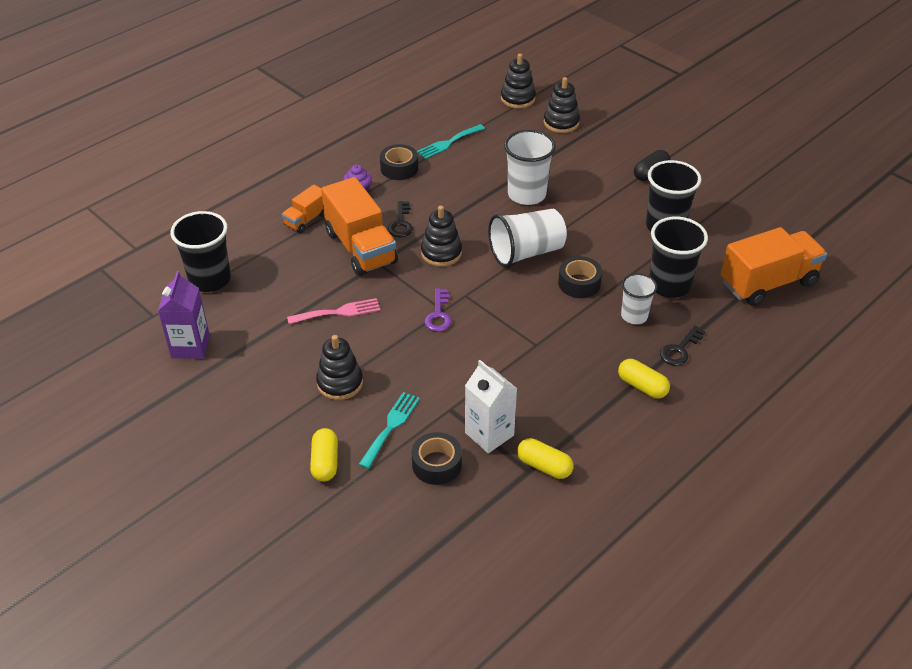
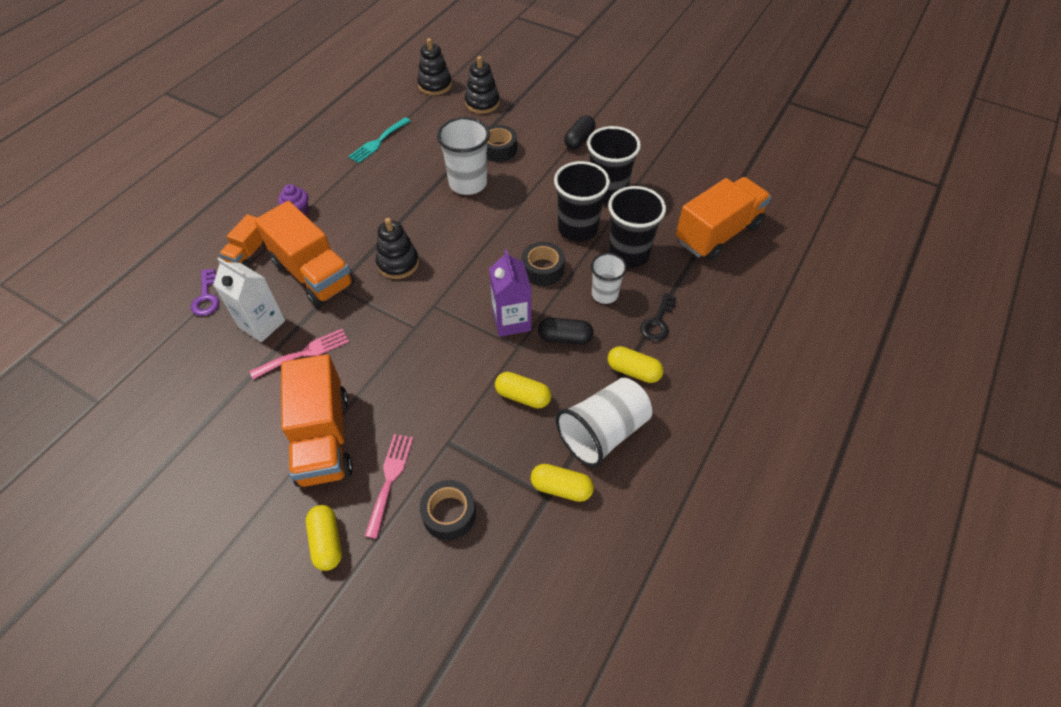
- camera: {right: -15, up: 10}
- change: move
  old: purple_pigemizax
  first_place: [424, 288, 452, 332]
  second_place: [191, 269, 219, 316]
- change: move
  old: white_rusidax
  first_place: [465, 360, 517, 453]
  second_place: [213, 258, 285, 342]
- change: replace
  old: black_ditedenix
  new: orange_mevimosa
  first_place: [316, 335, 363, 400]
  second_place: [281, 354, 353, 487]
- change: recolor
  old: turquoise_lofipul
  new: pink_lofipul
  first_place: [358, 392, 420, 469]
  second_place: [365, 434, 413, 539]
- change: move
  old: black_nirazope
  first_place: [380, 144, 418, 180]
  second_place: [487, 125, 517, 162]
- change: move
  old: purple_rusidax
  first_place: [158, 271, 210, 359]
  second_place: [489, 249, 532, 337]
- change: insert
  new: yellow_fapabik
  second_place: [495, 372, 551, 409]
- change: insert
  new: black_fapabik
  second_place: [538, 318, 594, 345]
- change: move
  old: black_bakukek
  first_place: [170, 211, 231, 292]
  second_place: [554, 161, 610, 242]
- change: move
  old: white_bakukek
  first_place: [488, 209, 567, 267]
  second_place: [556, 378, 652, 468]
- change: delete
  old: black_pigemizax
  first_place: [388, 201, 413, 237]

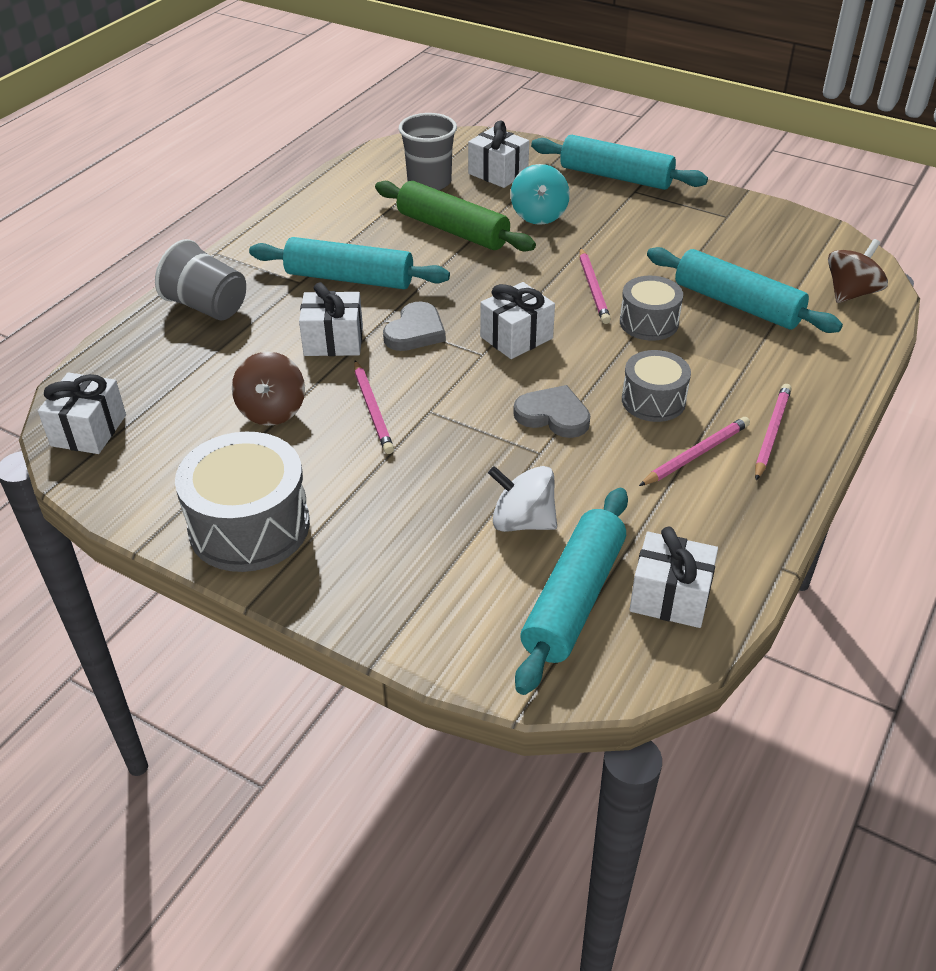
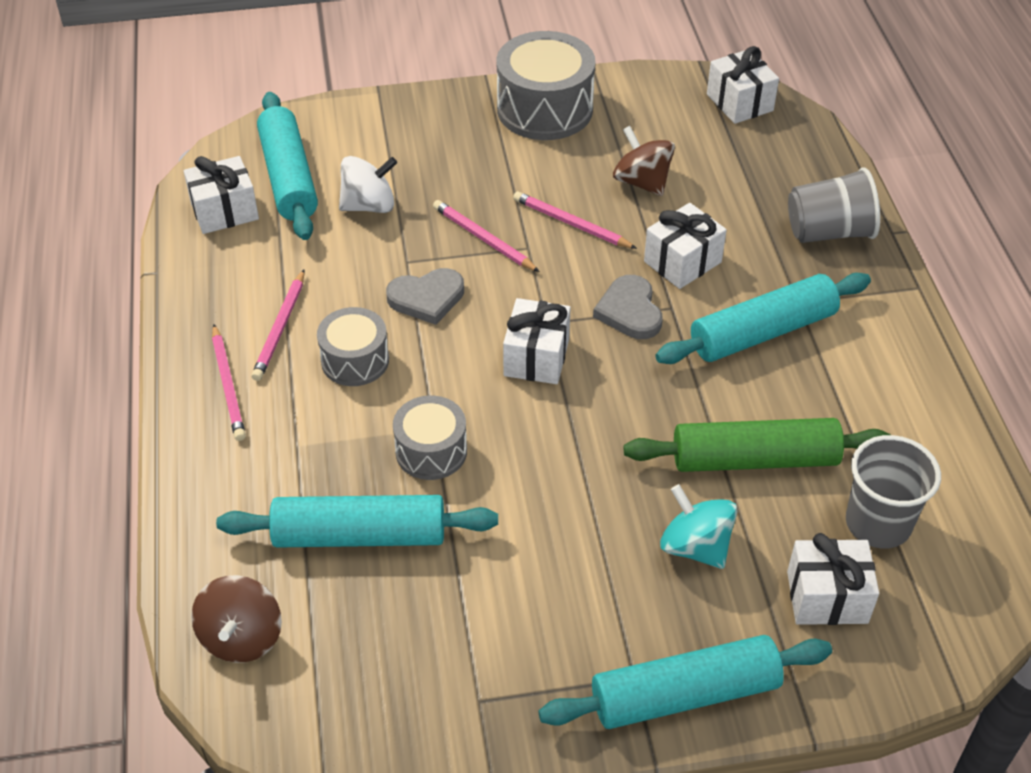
- camera: {right: 140, up: 5}
- change: move
  old: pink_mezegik
  first_place: [579, 248, 611, 324]
  second_place: [433, 200, 540, 272]

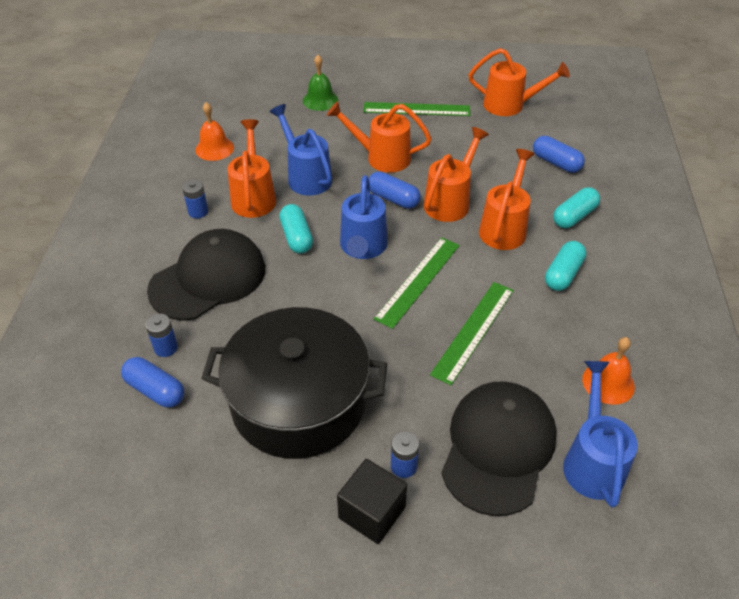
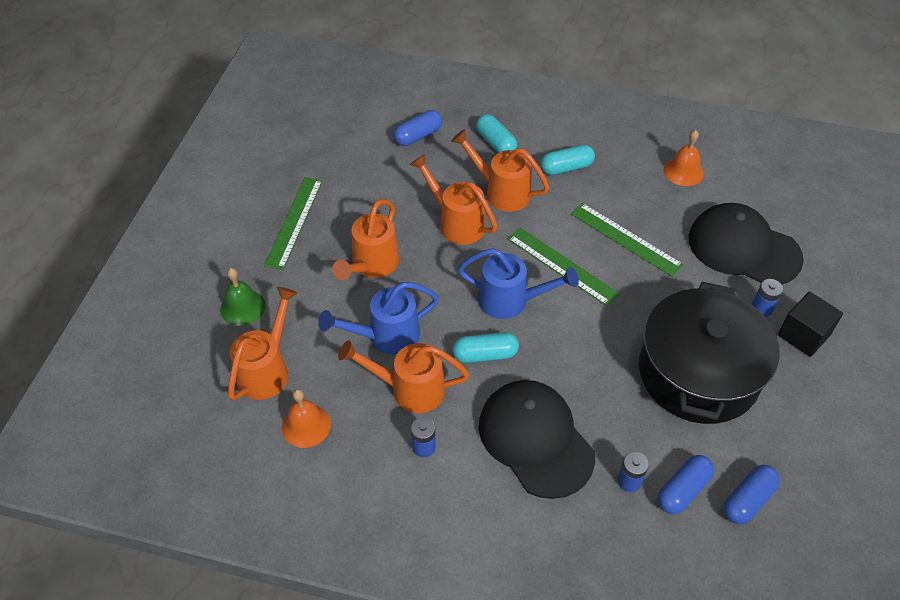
- camera: {right: -80, up: 5}
- change: move
  old: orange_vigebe
  first_place: [469, 48, 570, 116]
  second_place: [228, 287, 297, 400]
- change: rotate
  old: turquoise_fapabik
  first_place: [545, 241, 586, 291]
  second_place: [541, 145, 595, 175]
  degrees: -60
- change: move
  old: blue_fapabik
  first_place: [369, 171, 421, 209]
  second_place: [723, 465, 780, 524]
- change: delete
  old: blue_vigebe
  first_place: [563, 361, 638, 508]

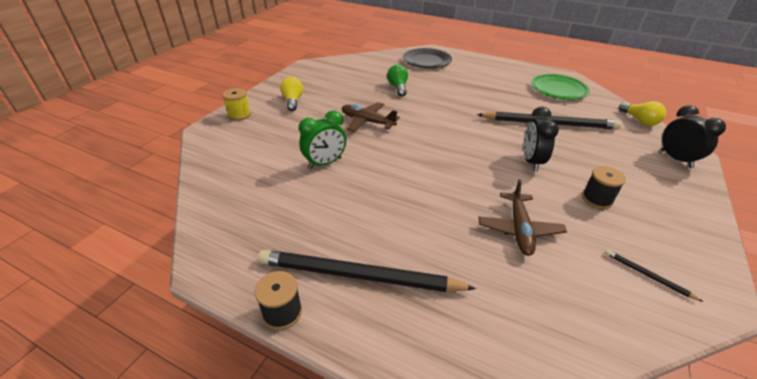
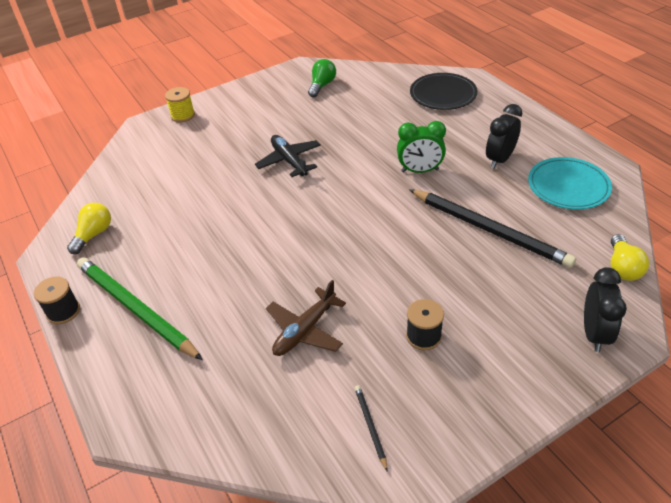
- camera: {right: 35, up: 5}
- change: move
  old: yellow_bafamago
  first_place: [280, 77, 303, 111]
  second_place: [67, 203, 111, 254]
- change: recolor
  old: black_mezegik
  new: green_mezegik
  first_place: [258, 250, 476, 292]
  second_place: [77, 257, 203, 360]
- change: recolor
  old: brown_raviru
  new: black_raviru
  first_place: [342, 102, 400, 132]
  second_place: [255, 135, 321, 177]
- change: move
  old: green_bafamago
  first_place: [387, 65, 408, 97]
  second_place: [308, 59, 336, 97]
- change: move
  old: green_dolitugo
  first_place: [299, 110, 346, 169]
  second_place: [397, 121, 446, 173]
- change: move
  old: black_dolitugo
  first_place: [523, 106, 559, 171]
  second_place: [486, 104, 522, 169]
- change: recolor
  old: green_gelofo
  new: turquoise_gelofo
  first_place: [531, 74, 590, 100]
  second_place: [528, 157, 612, 210]

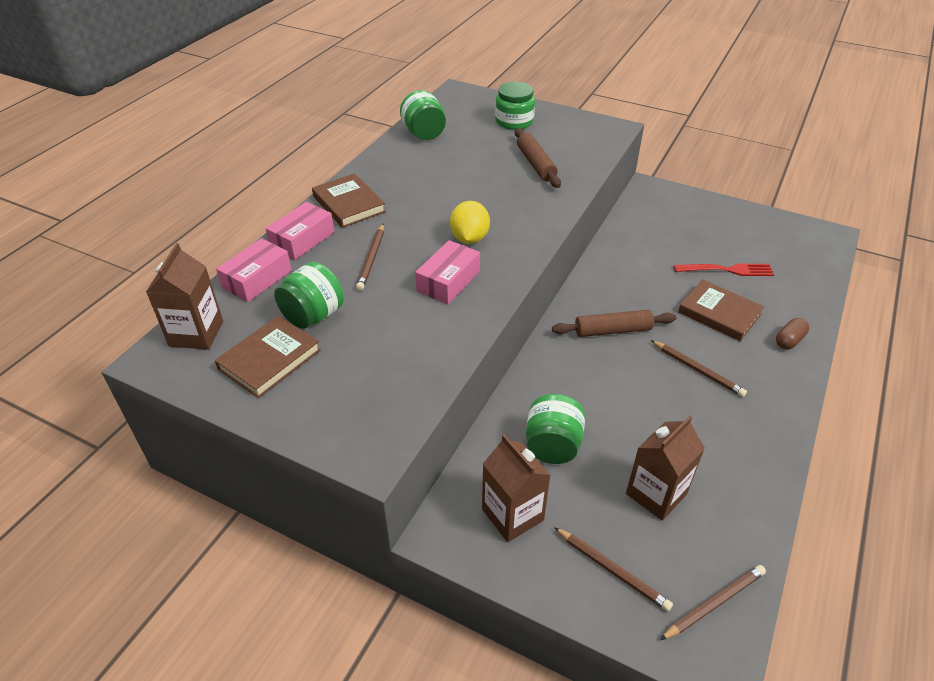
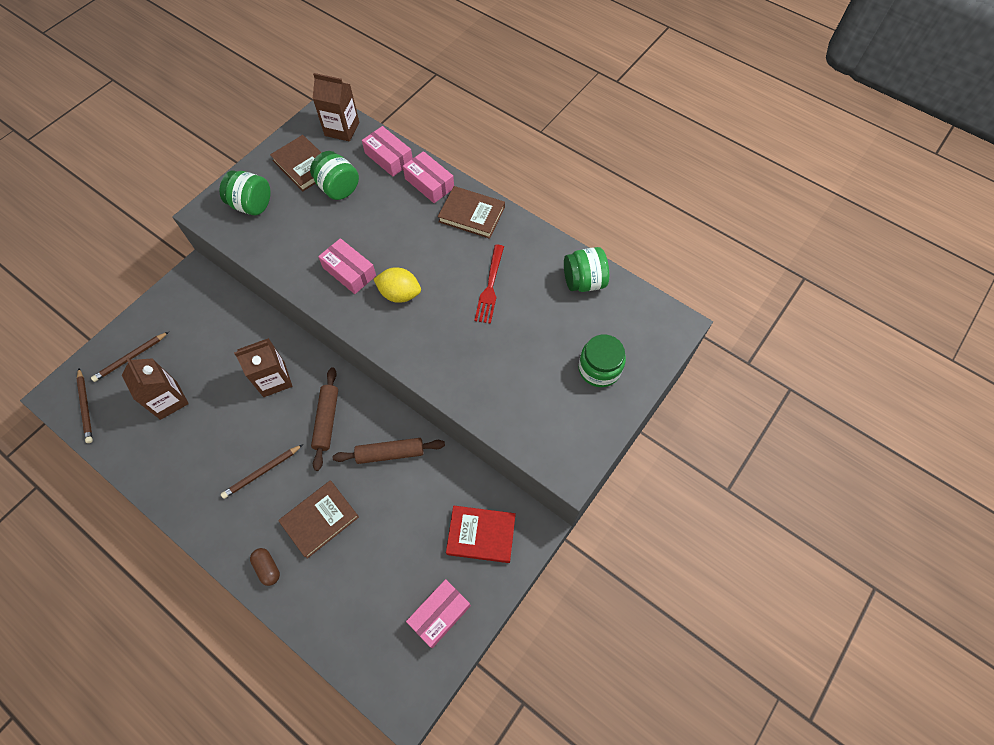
- camera: {right: 100, up: 20}
- change: move
  old: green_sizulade
  first_place: [526, 394, 585, 464]
  second_place: [219, 170, 271, 215]
- change: move
  old: brown_rusidax
  first_place: [482, 434, 551, 542]
  second_place: [234, 338, 292, 397]
- change: move
  old: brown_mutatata
  first_place: [515, 128, 561, 188]
  second_place: [333, 438, 445, 464]
- change: insert
  new: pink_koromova
  second_place: [406, 579, 471, 648]
- change: rotate
  old: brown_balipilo
  first_place: [312, 173, 386, 228]
  second_place: [438, 186, 505, 239]
  degrees: 45
- change: insert
  new: red_balipilo
  second_place: [446, 506, 516, 563]
- change: move
  old: red_lofipul
  first_place: [674, 264, 774, 276]
  second_place: [474, 245, 504, 324]
- change: delete
  old: brown_mezegik
  first_place: [356, 223, 384, 291]

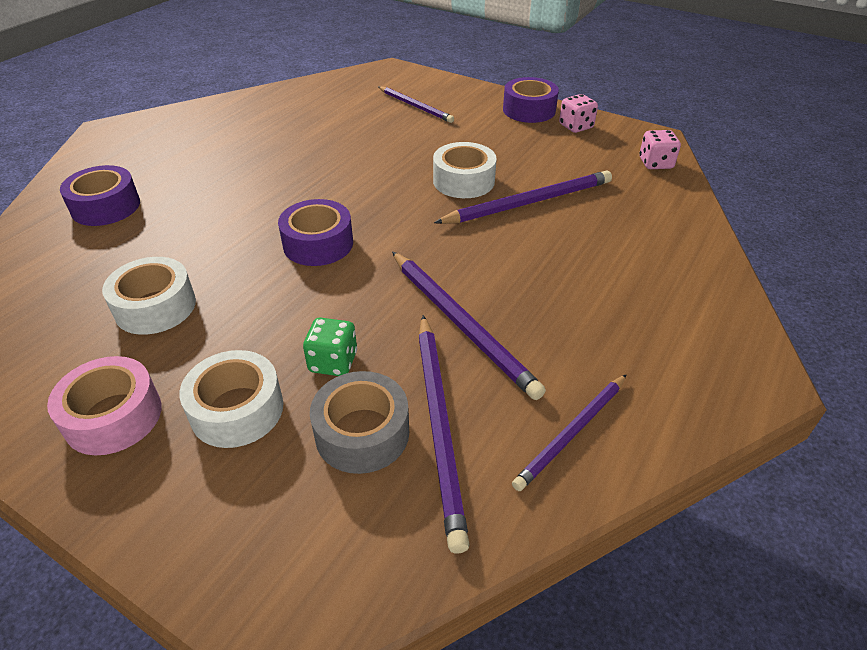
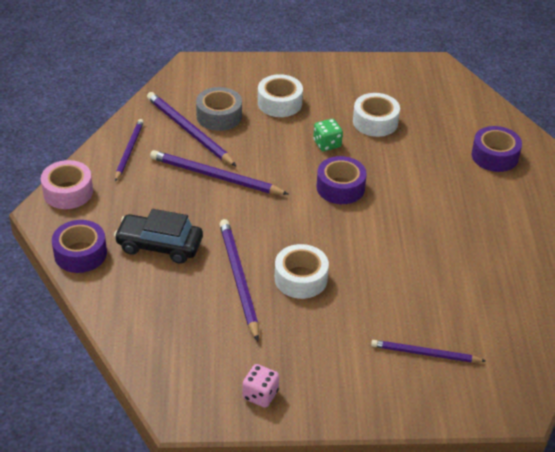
- camera: {right: 145, up: 0}
- change: move
  old: pink_nirazope
  first_place: [47, 356, 162, 455]
  second_place: [41, 160, 93, 209]
- change: move
  old: purple_nirazope
  first_place: [503, 77, 559, 123]
  second_place: [52, 220, 107, 273]
- change: insert
  new: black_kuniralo
  second_place: [114, 209, 203, 264]
- change: rotate
  old: purple_mezegik
  first_place: [434, 170, 612, 224]
  second_place: [219, 219, 259, 341]
  degrees: 135
- change: move
  old: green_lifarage
  first_place: [303, 318, 357, 376]
  second_place: [313, 119, 343, 151]
- change: delete
  old: pink_lifarage
  first_place: [639, 130, 681, 169]

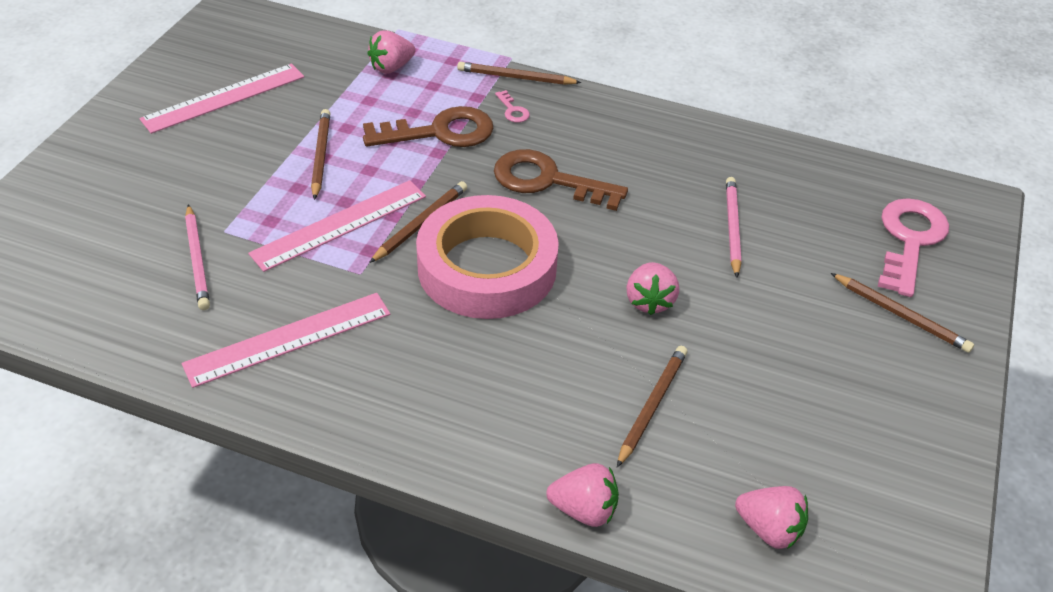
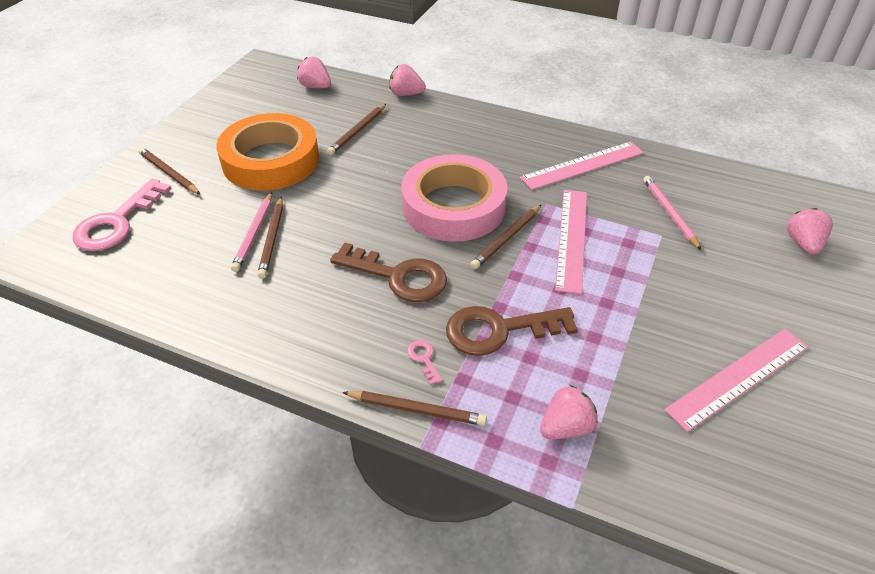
- camera: {right: -175, up: 0}
- change: insert
  new: orange_nirazope
  second_place: [217, 113, 319, 191]
- change: move
  old: brown_mezegik
  first_place: [311, 109, 330, 200]
  second_place: [257, 197, 283, 279]
- change: rotate
  old: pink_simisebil
  first_place: [248, 180, 426, 272]
  second_place: [555, 190, 587, 294]
  degrees: -45
- change: move
  old: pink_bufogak
  first_place: [626, 262, 679, 315]
  second_place: [787, 208, 833, 255]

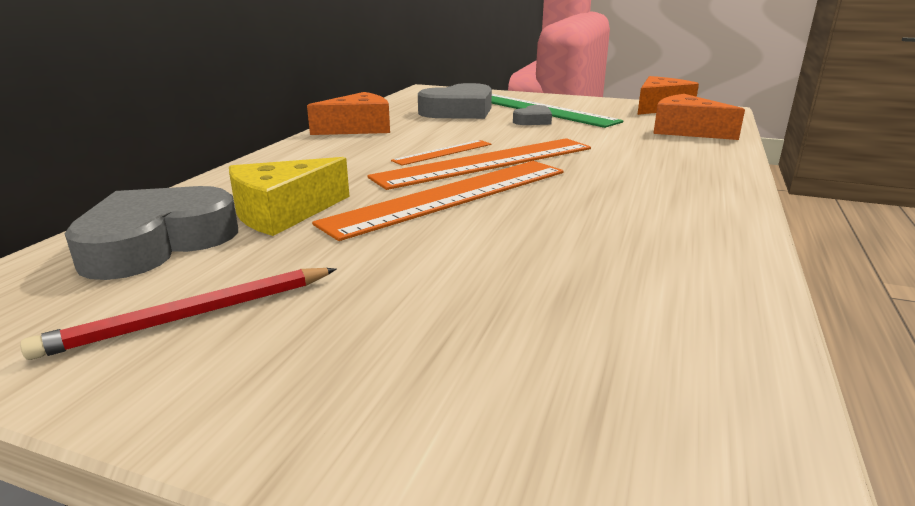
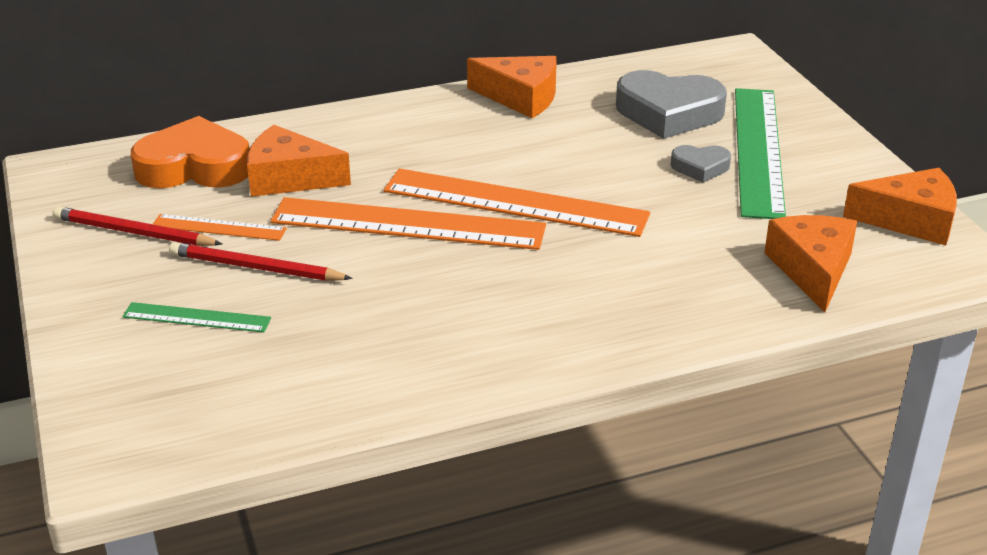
- camera: {right: 50, up: 10}
- change: insert
  new: green_simisebil
  second_place: [122, 302, 271, 333]
- change: recolor
  old: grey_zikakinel
  new: orange_zikakinel
  first_place: [65, 186, 238, 280]
  second_place: [131, 116, 250, 188]
- change: move
  old: orange_simisebil
  first_place: [391, 140, 491, 166]
  second_place: [153, 214, 287, 241]
- change: insert
  new: red_mezegik
  second_place: [169, 242, 353, 281]
- change: recolor
  old: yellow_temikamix
  new: orange_temikamix
  first_place: [229, 157, 349, 236]
  second_place: [247, 125, 351, 197]

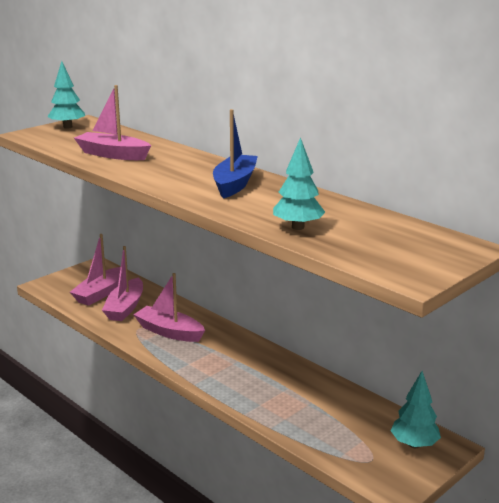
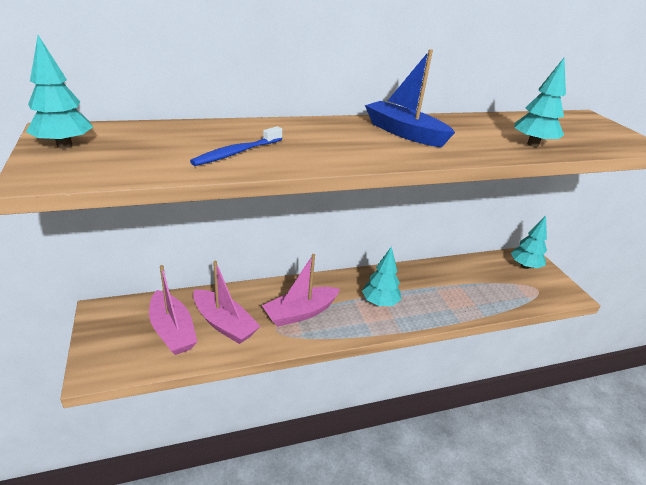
- camera: {right: -65, up: 10}
- change: replace
  old: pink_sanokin
  new: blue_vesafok
  first_place: [74, 85, 151, 160]
  second_place: [190, 126, 282, 166]
- change: insert
  new: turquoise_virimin
  second_place: [362, 246, 401, 306]

